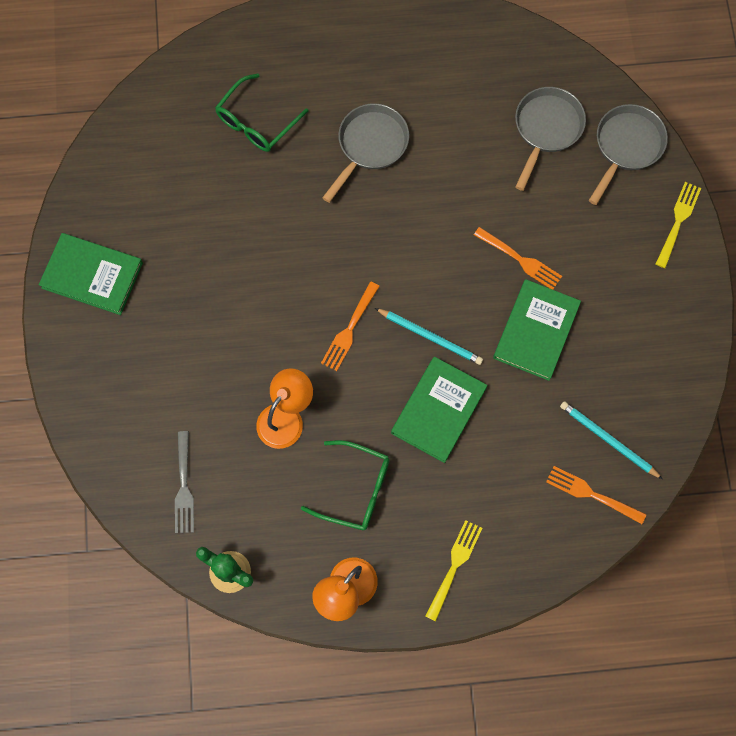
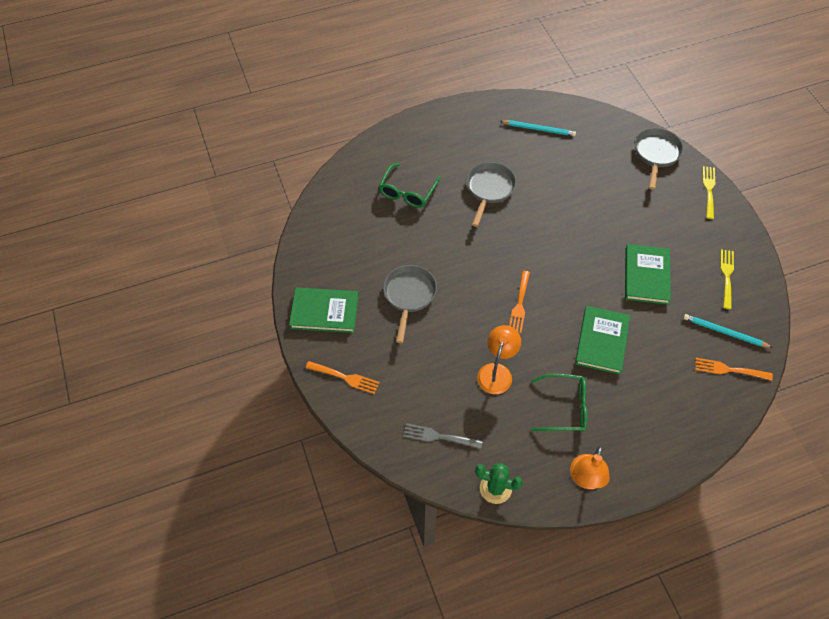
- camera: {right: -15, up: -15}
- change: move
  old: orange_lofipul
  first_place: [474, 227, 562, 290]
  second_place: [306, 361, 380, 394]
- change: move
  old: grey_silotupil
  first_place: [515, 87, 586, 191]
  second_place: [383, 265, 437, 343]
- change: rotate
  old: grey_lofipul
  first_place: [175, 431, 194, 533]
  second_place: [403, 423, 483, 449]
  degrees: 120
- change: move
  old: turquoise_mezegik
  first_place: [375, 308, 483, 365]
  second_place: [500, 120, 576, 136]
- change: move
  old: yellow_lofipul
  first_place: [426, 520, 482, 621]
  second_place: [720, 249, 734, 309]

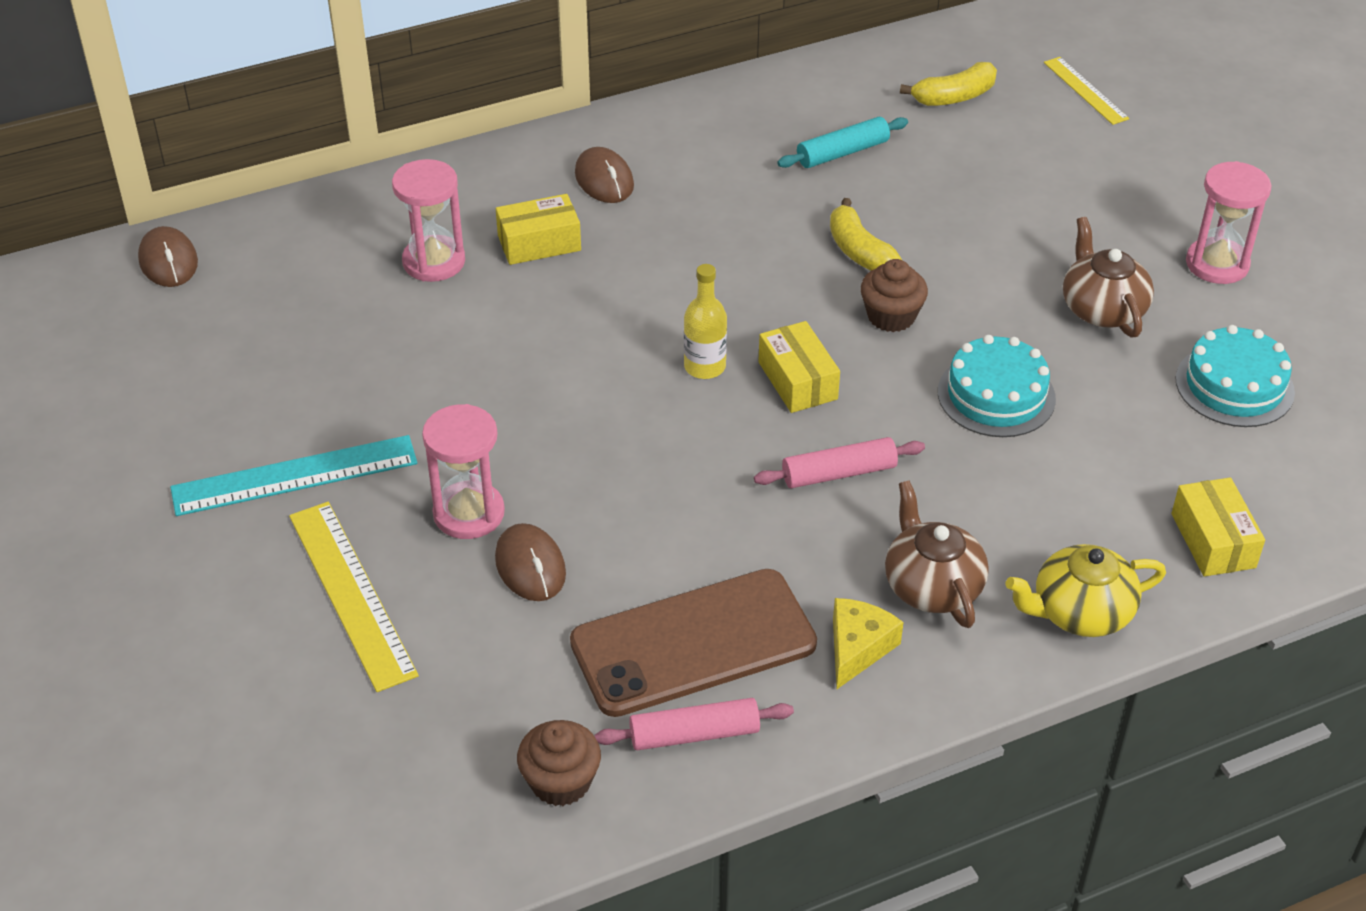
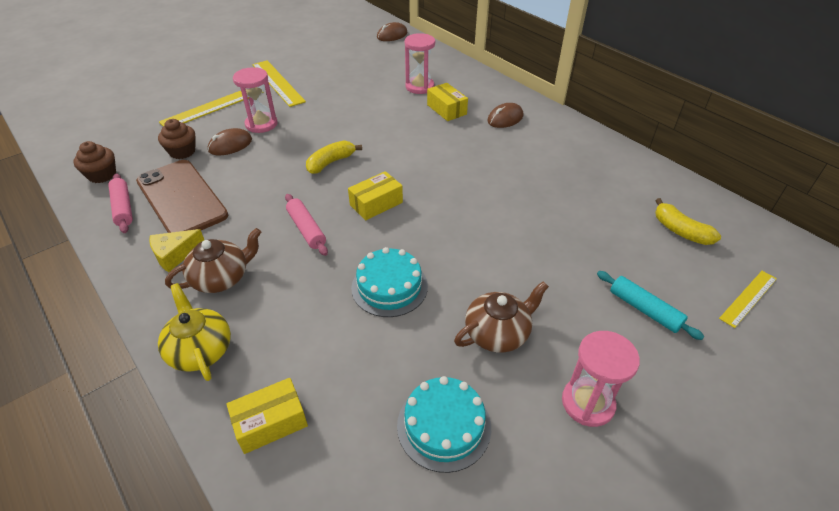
- camera: {right: 75, up: 0}
- change: rotate
  old: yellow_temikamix
  first_place: [833, 598, 904, 689]
  second_place: [149, 229, 204, 272]
  degrees: 135
- change: move
  old: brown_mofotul
  first_place: [861, 259, 928, 332]
  second_place: [158, 119, 195, 159]
- change: recolor
  old: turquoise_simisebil
  new: yellow_simisebil
  first_place: [170, 435, 417, 516]
  second_place: [252, 60, 306, 107]
- change: move
  old: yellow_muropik
  first_place: [830, 198, 902, 271]
  second_place: [306, 140, 362, 174]
- change: move
  old: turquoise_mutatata
  first_place: [777, 117, 908, 168]
  second_place: [597, 271, 704, 340]
- change: delete
  old: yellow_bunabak
  first_place: [684, 264, 727, 379]

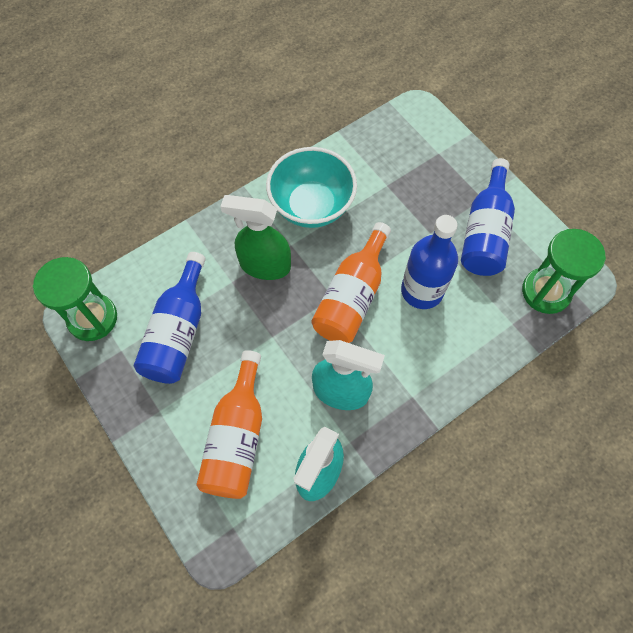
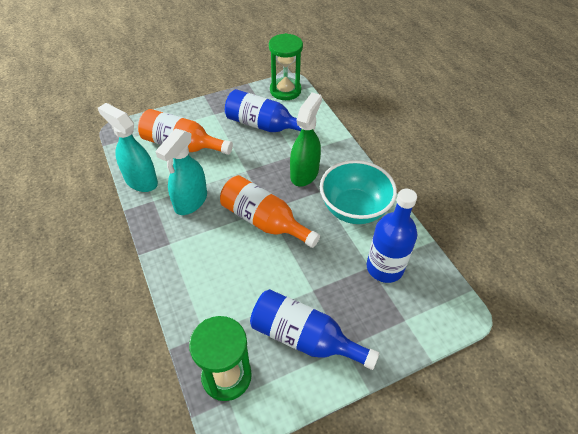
- camera: {right: 100, up: -15}
- change: move
  old: blue_bunabak
  first_place: [401, 215, 458, 309]
  second_place: [367, 189, 417, 283]

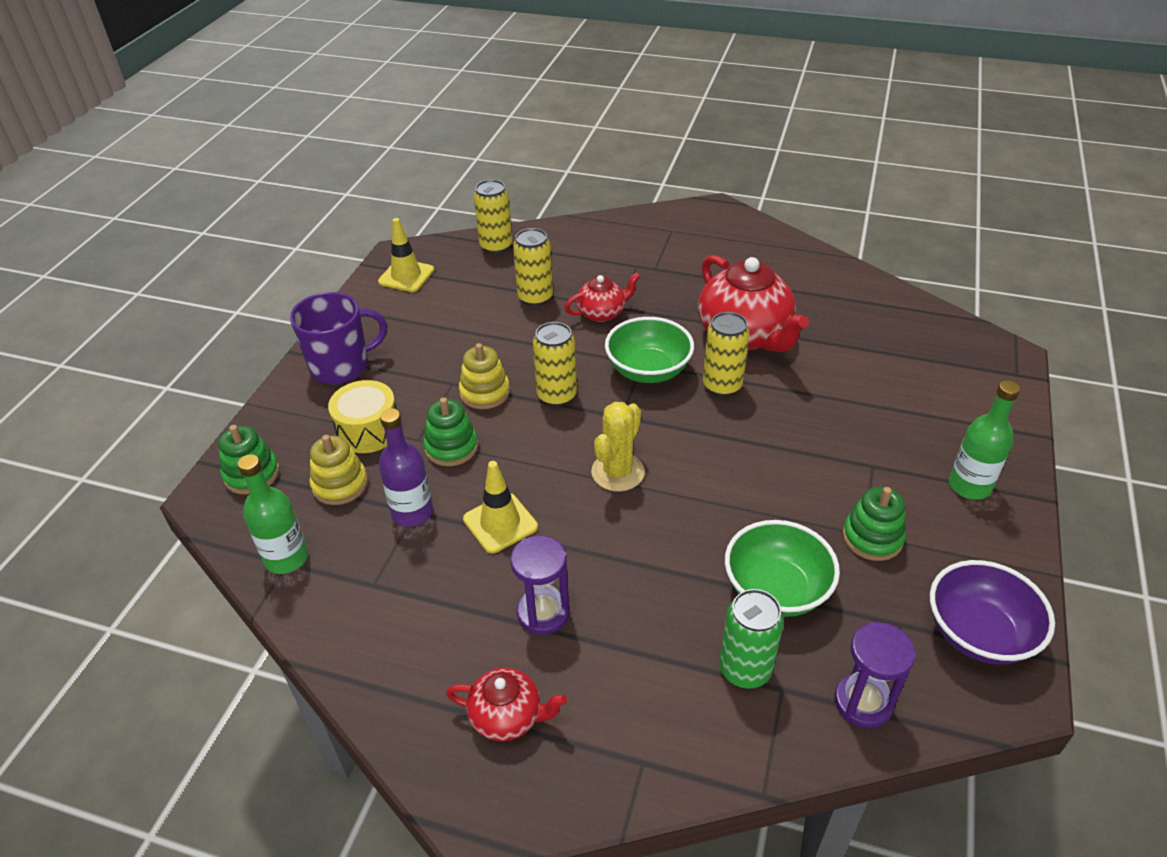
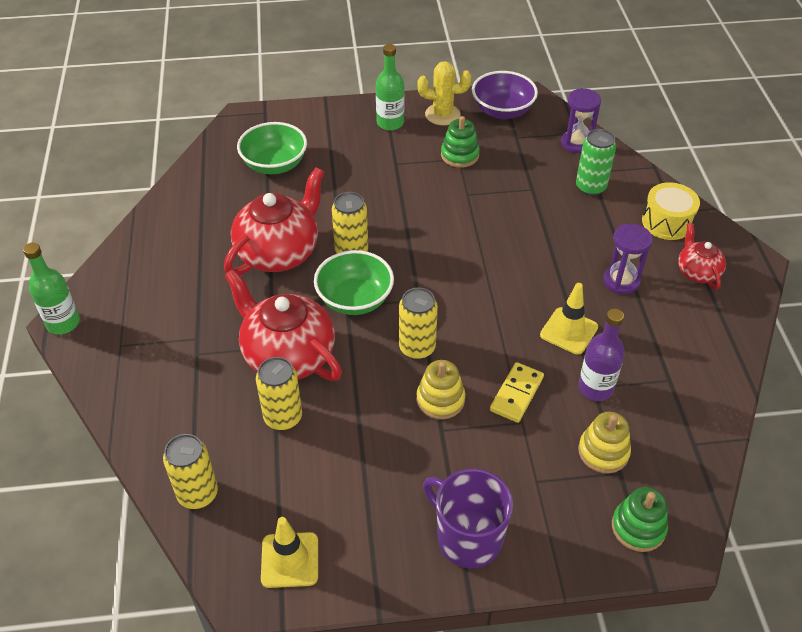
- camera: {right: -115, up: 5}
- change: move
  old: green_bunabak
  first_place: [238, 454, 309, 574]
  second_place: [23, 243, 80, 335]
- change: resize
  old: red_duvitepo
  first_place: [565, 272, 640, 322]
  second_place: [224, 269, 342, 381]
  factor: 1.89
- change: move
  old: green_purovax
  first_place: [725, 520, 840, 617]
  second_place: [237, 122, 307, 174]
- change: move
  old: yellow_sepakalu
  first_place: [591, 402, 645, 492]
  second_place: [418, 61, 471, 125]
- change: replace
  old: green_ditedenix
  new: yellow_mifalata
  first_place: [423, 397, 478, 466]
  second_place: [490, 362, 544, 423]
- change: move
  old: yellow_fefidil
  first_place: [328, 380, 397, 453]
  second_place: [642, 182, 700, 240]

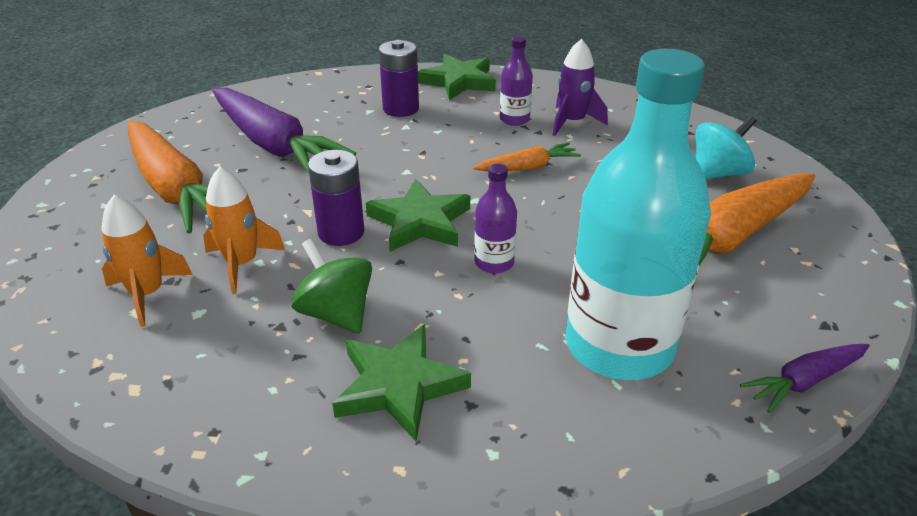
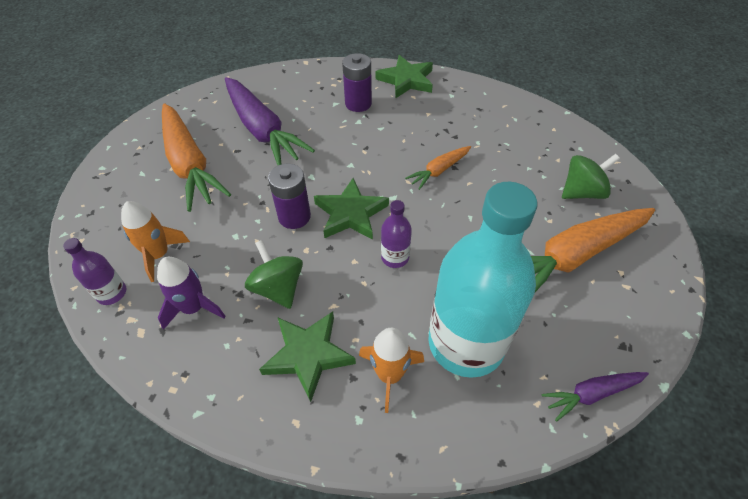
- camera: {right: 10, up: 15}
- change: move
  old: purple_bunabak
  first_place: [500, 36, 533, 126]
  second_place: [63, 238, 126, 305]
- change: move
  old: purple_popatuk
  first_place: [552, 39, 608, 136]
  second_place: [157, 257, 226, 330]
- change: move
  old: orange_popatuk
  first_place: [203, 167, 285, 294]
  second_place: [359, 328, 424, 413]
- change: rotate
  old: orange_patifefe
  first_place: [473, 142, 581, 171]
  second_place: [405, 146, 471, 190]
  degrees: 150
- change: recolor
  old: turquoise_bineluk
  new: green_bineluk
  first_place: [696, 116, 757, 179]
  second_place: [562, 154, 620, 199]

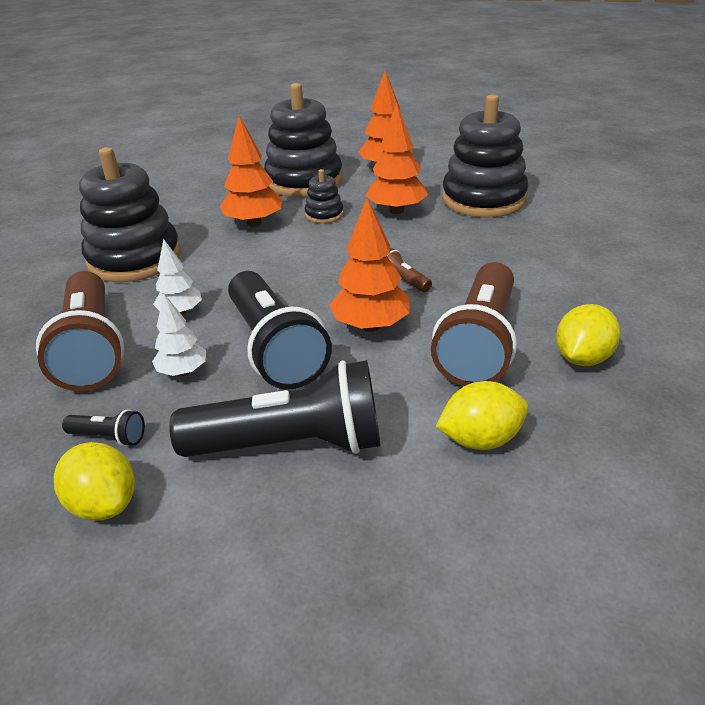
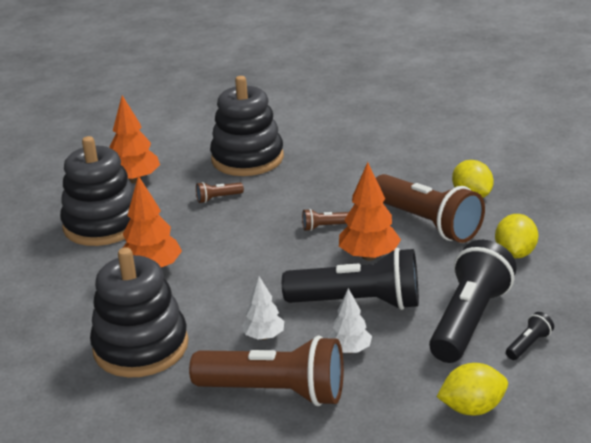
- camera: {right: -60, up: -5}
- change: replace
  old: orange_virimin
  new: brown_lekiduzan
  first_place: [365, 103, 428, 214]
  second_place: [196, 182, 244, 203]
- change: move
  old: black_lekiduzan
  first_place: [62, 409, 145, 447]
  second_place: [506, 312, 554, 360]
- change: delete
  old: black_ditedenix
  first_place: [305, 169, 344, 223]

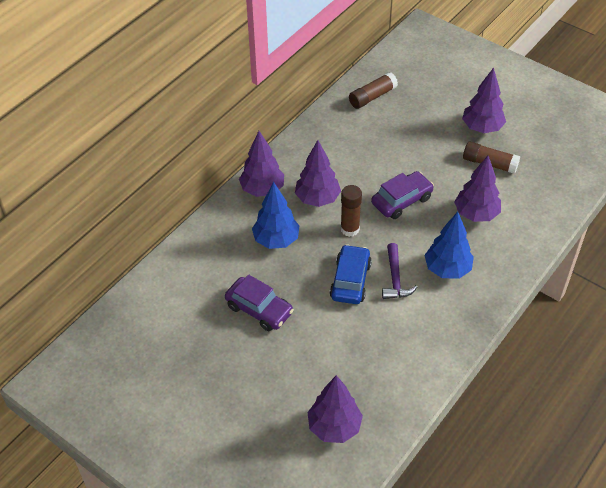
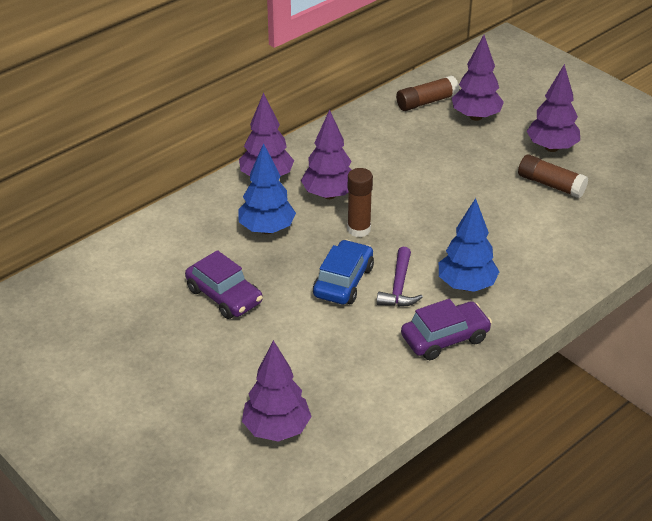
- camera: {right: 10, up: -10}
- change: move
  old: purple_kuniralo
  first_place: [371, 171, 434, 219]
  second_place: [401, 299, 492, 360]
- change: move
  old: purple_virimin
  first_place: [454, 156, 501, 222]
  second_place: [452, 35, 504, 121]

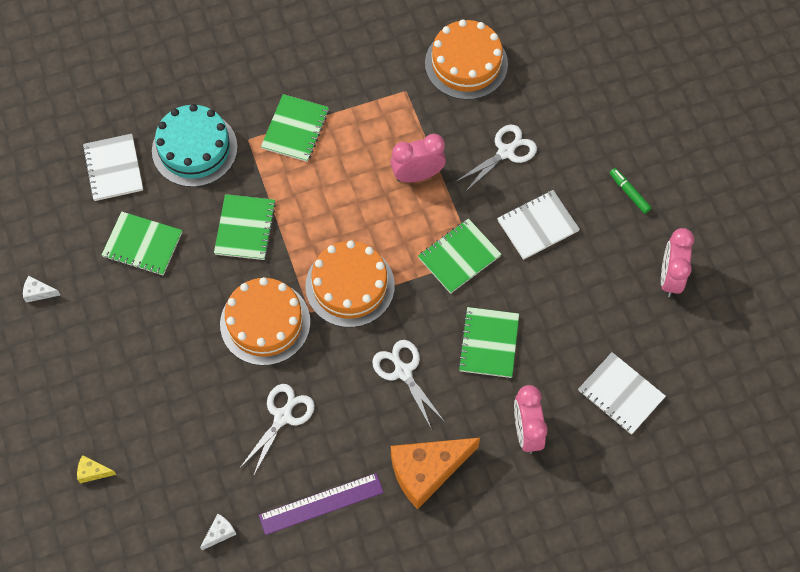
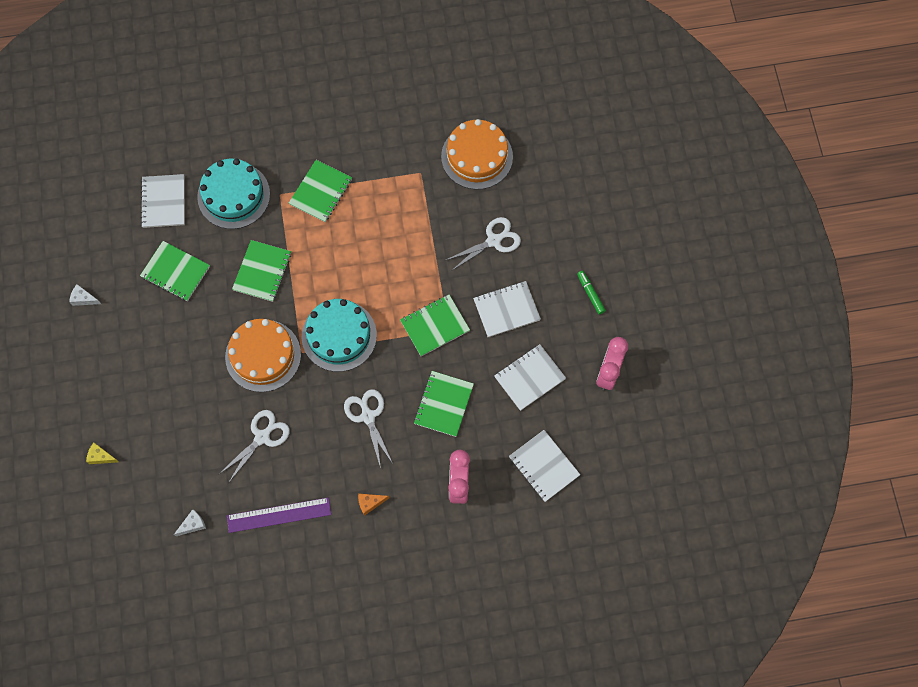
- camera: {right: 10, up: 5}
- change: recolor
  old: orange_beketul
  new: turquoise_beketul
  first_place: [305, 240, 395, 327]
  second_place: [302, 299, 377, 372]
- change: resize
  old: orange_temikamix
  first_place: [391, 438, 480, 509]
  second_place: [358, 493, 389, 516]
  factor: 0.41
- change: insert
  new: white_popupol
  second_place: [494, 344, 566, 411]
- change: delete
  old: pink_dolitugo
  first_place: [391, 134, 446, 183]

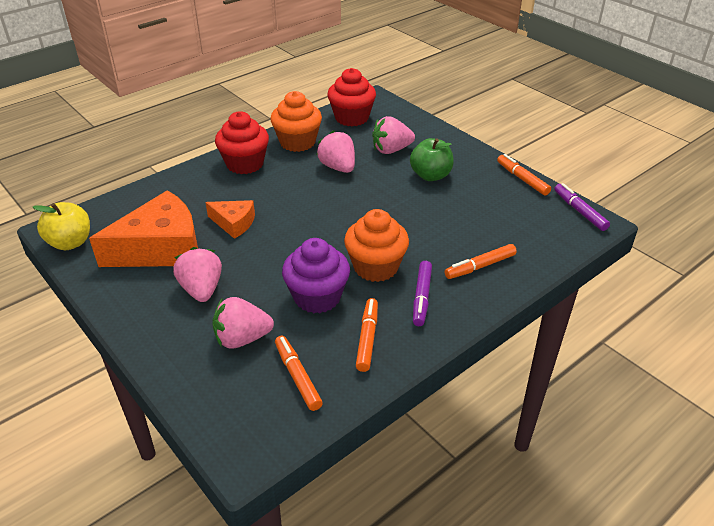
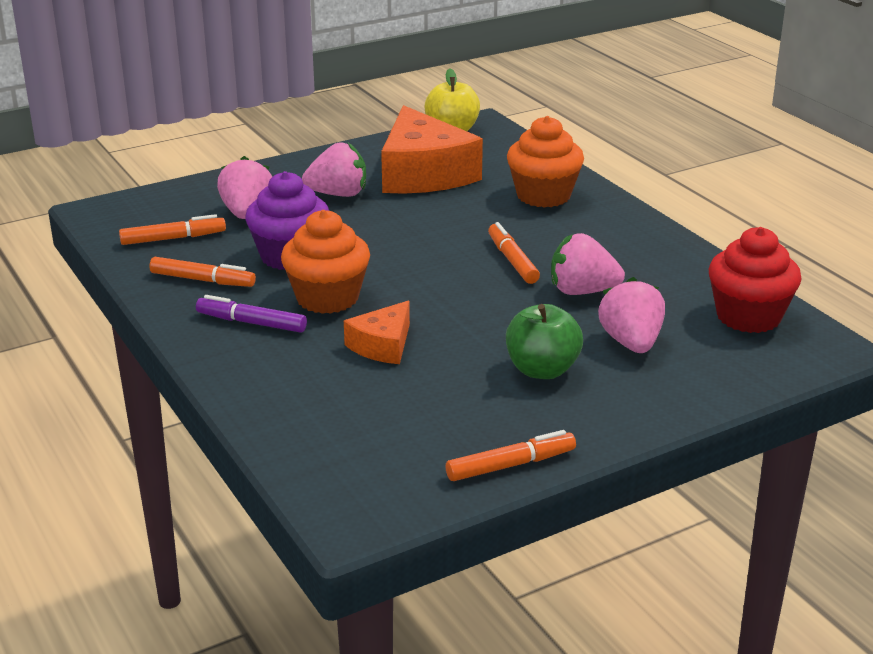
- camera: {right: 100, up: -10}
- change: move
  old: orange_temikamix
  first_place: [205, 200, 255, 239]
  second_place: [344, 301, 410, 364]
- change: move
  old: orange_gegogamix
  first_place: [444, 244, 517, 279]
  second_place: [488, 222, 540, 284]
- change: move
  old: orange_mofotul
  first_place: [270, 91, 322, 152]
  second_place: [507, 116, 584, 208]
- change: rotate
  old: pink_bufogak
  first_place: [317, 130, 355, 173]
  second_place: [551, 233, 625, 295]
  degrees: -150
- change: delete
  old: red_mofotul
  first_place: [215, 111, 269, 174]
- change: delete
  old: purple_gegogamix
  first_place: [554, 183, 610, 231]

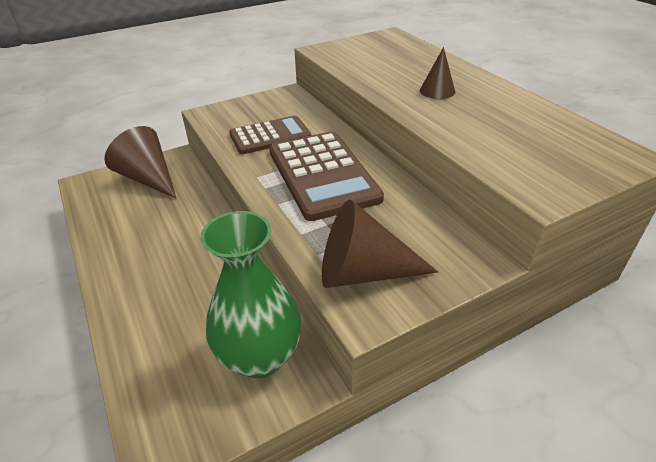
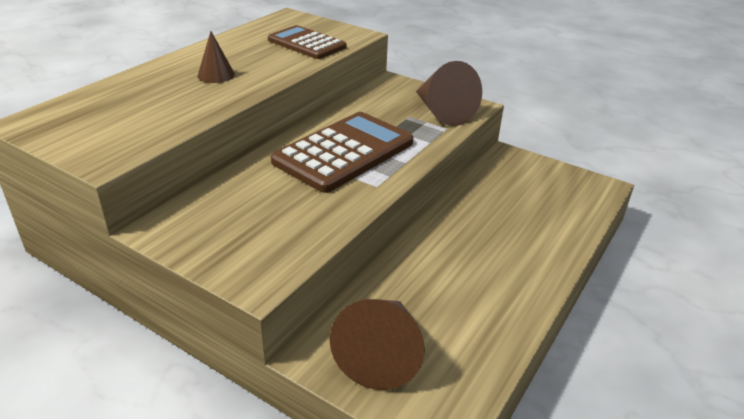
- camera: {right: -120, up: -5}
- change: move
  old: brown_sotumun
  first_place: [229, 116, 311, 154]
  second_place: [268, 25, 347, 59]
- change: delete
  old: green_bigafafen
  first_place: [201, 211, 301, 378]

